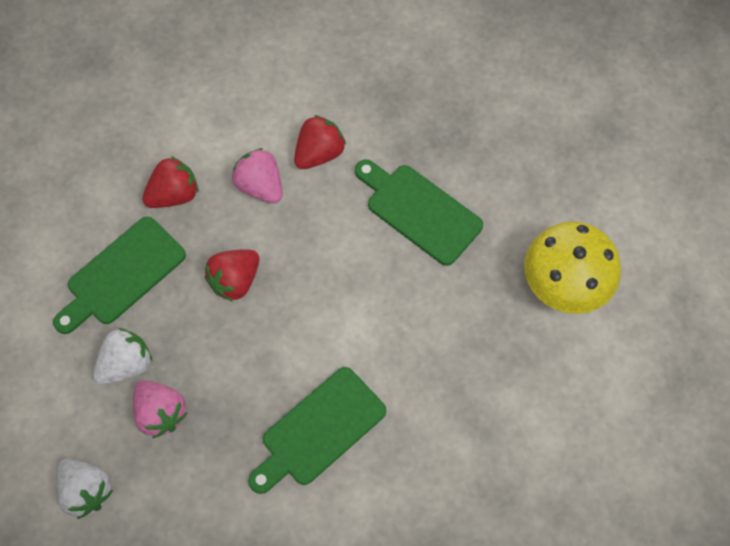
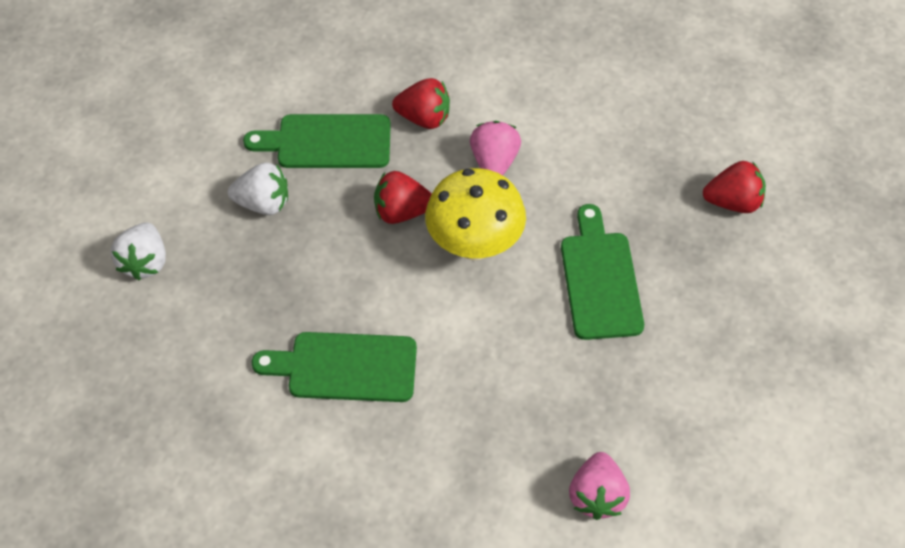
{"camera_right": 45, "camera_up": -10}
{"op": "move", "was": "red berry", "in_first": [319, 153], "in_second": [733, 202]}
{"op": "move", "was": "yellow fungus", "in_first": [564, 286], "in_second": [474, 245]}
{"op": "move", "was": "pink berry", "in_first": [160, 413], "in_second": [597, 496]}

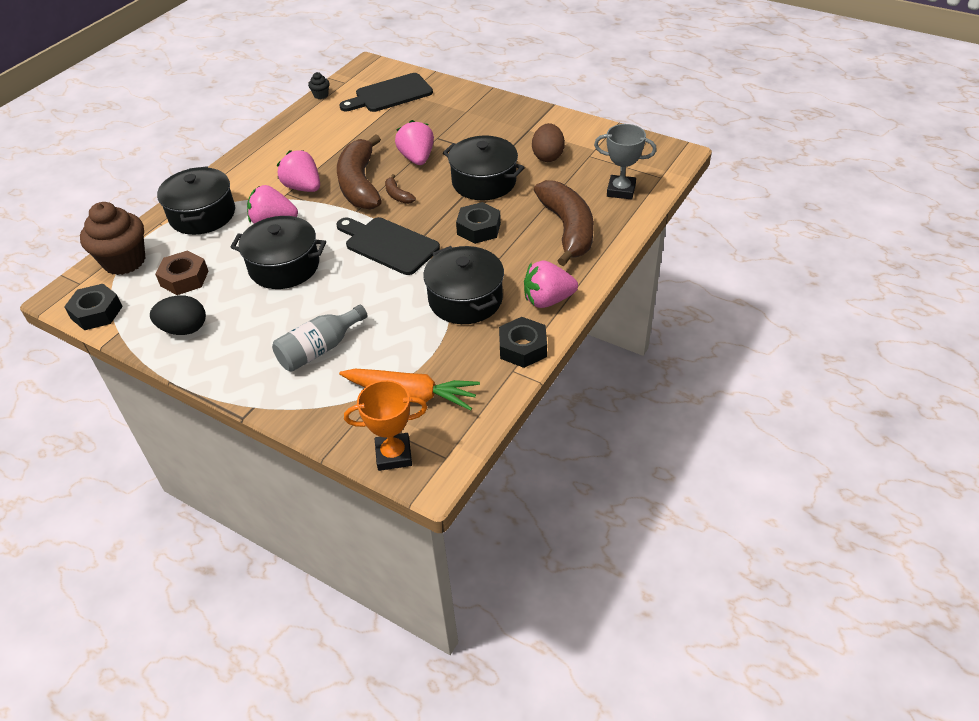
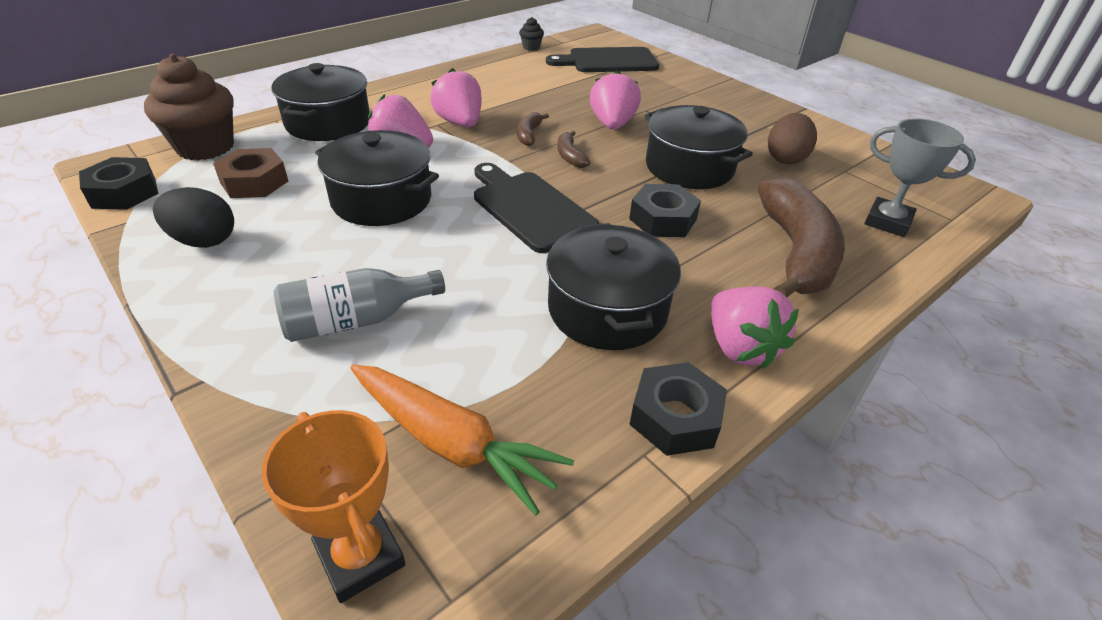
{"camera_right": 15, "camera_up": -5}
{"op": "resize", "was": "russet banana", "in_first": [360, 184], "in_second": [529, 134], "ratio": 0.42}
{"op": "rotate", "was": "pink berry", "in_first": [547, 300], "in_second": [740, 347], "clockwise": -120}
{"op": "rotate", "was": "bright orange trophy", "in_first": [393, 455], "in_second": [360, 556], "clockwise": 45}

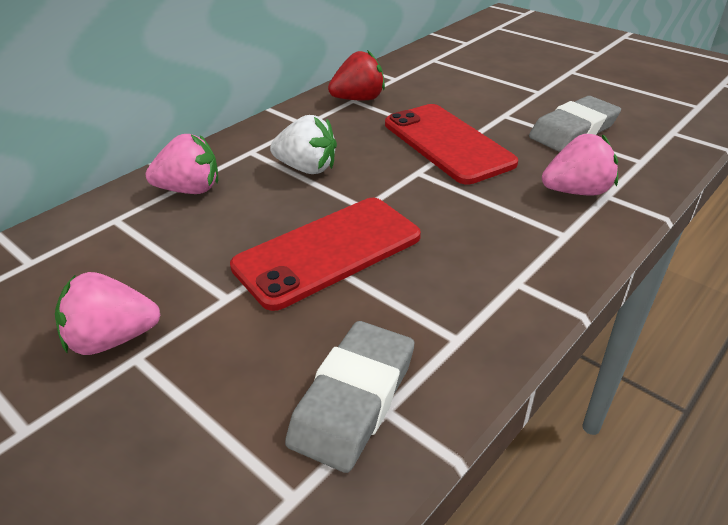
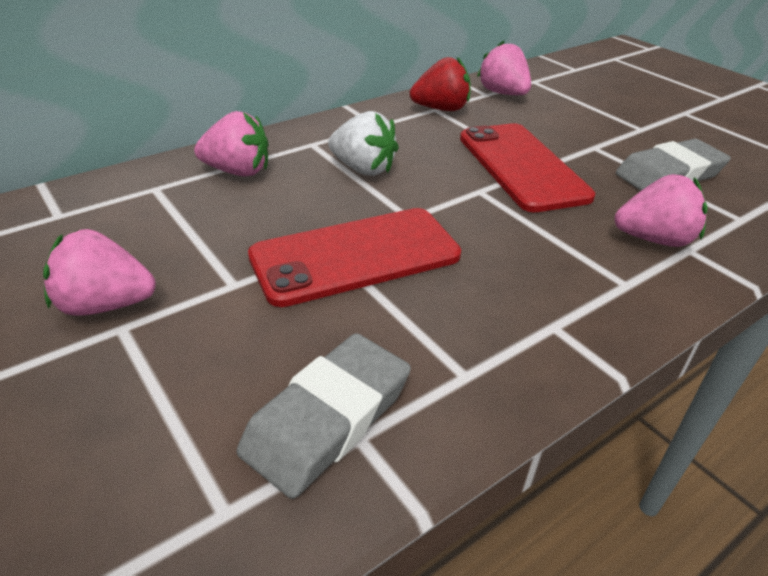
{"camera_right": 10, "camera_up": 0}
{"op": "insert", "now": "pink berry", "in_second": [503, 93]}

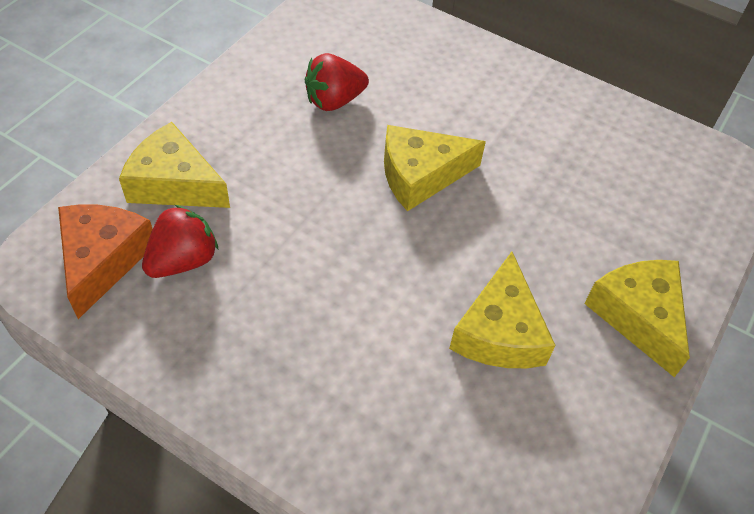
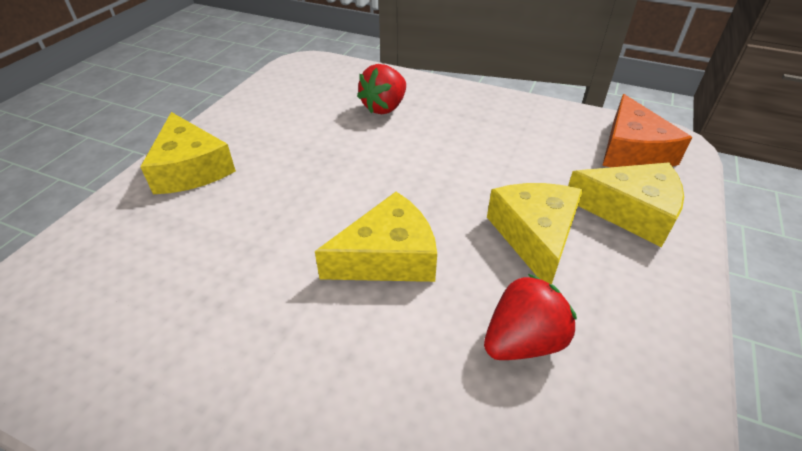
{"camera_right": 175, "camera_up": -10}
{"op": "move", "was": "red berry", "in_first": [183, 260], "in_second": [384, 107]}
{"op": "move", "was": "yellow piece of cheese", "in_first": [499, 331], "in_second": [535, 236]}

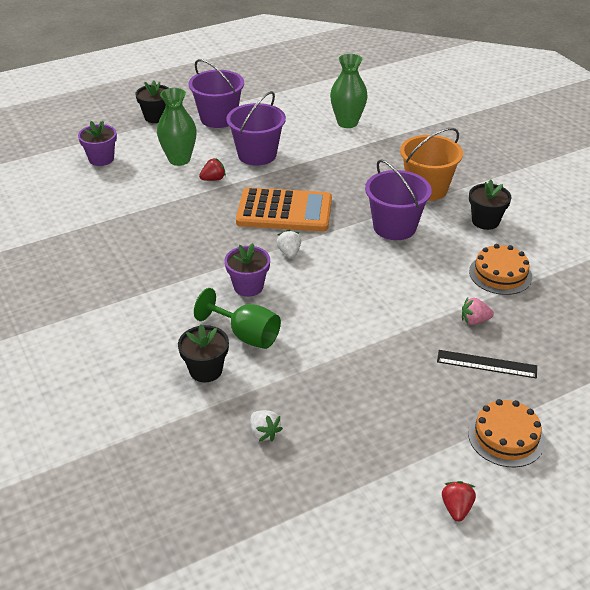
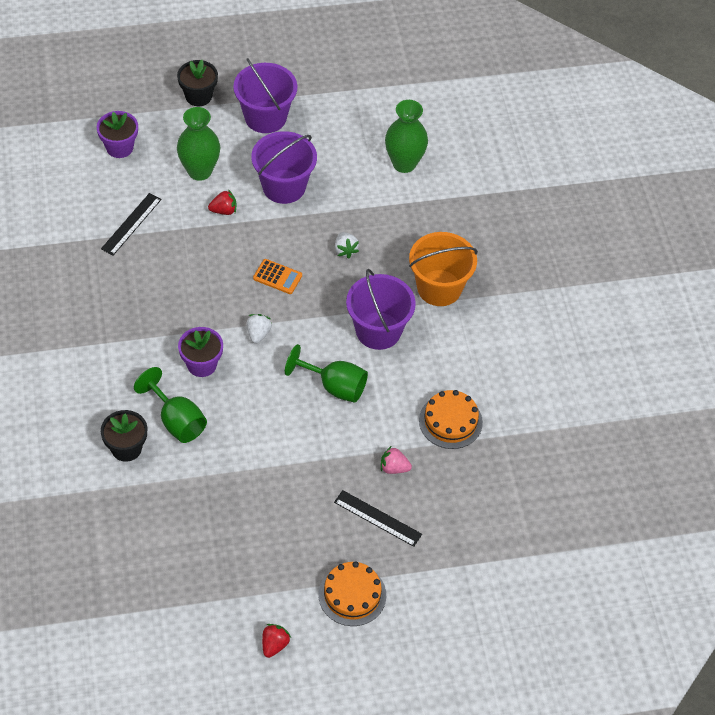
{"camera_right": 15, "camera_up": 15}
{"op": "delete", "was": "jet-black flower pot", "in_first": [485, 221]}
{"op": "resize", "was": "bright orange adding machine", "in_first": [284, 211], "in_second": [277, 277], "ratio": 0.45}
{"op": "move", "was": "white berry", "in_first": [264, 433], "in_second": [345, 250]}
{"op": "insert", "now": "jet-black straightedge", "in_second": [131, 224]}
{"op": "insert", "now": "leaf-green goblet", "in_second": [334, 386]}

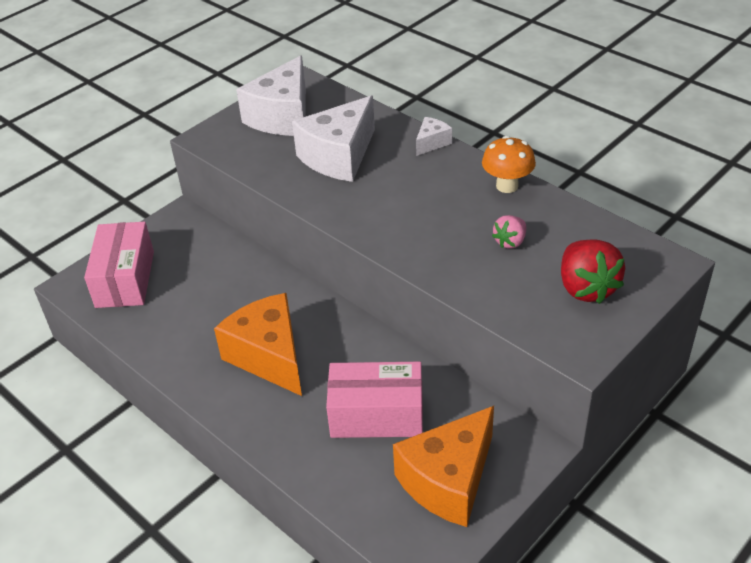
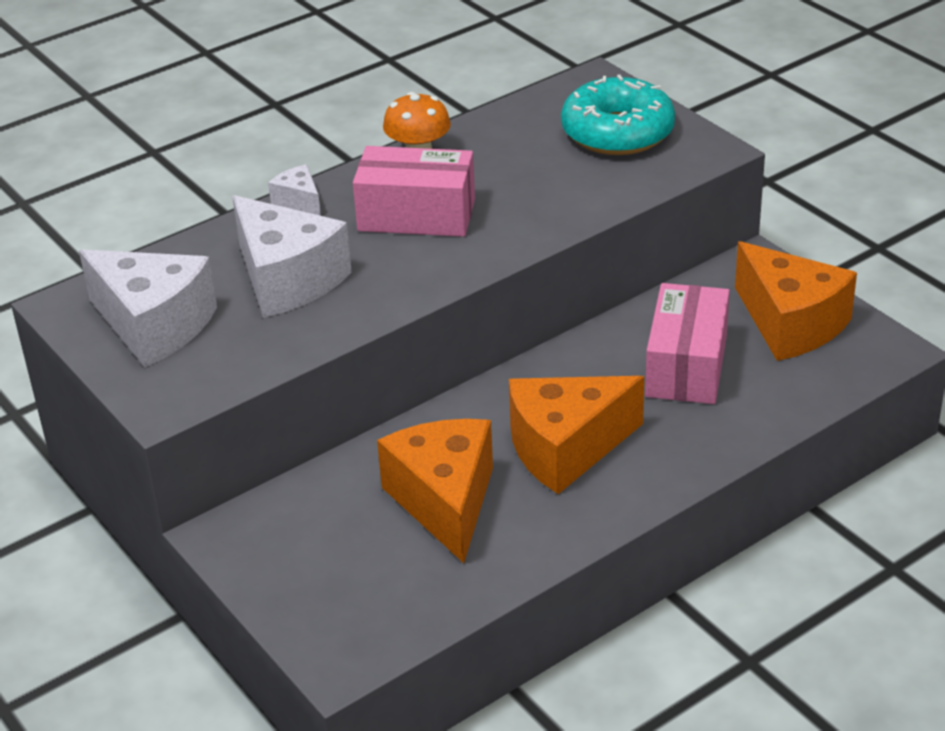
{"camera_right": -80, "camera_up": -5}
{"op": "delete", "was": "pink berry", "in_first": [510, 242]}
{"op": "move", "was": "pink parcel", "in_first": [125, 279], "in_second": [416, 215]}
{"op": "replace", "was": "red berry", "now": "turquoise doughnut", "in_first": [586, 288], "in_second": [617, 132]}
{"op": "insert", "now": "bright orange piece of cheese", "in_second": [444, 501]}

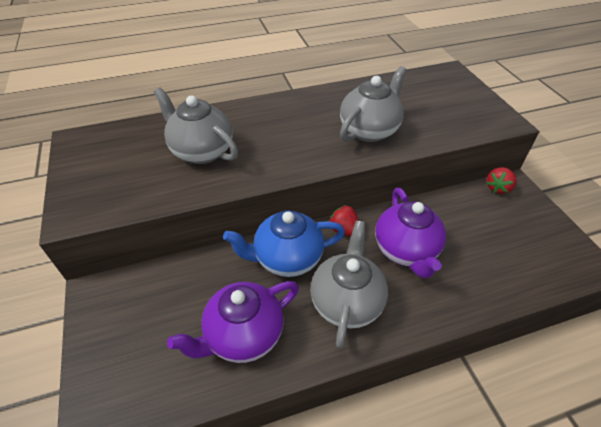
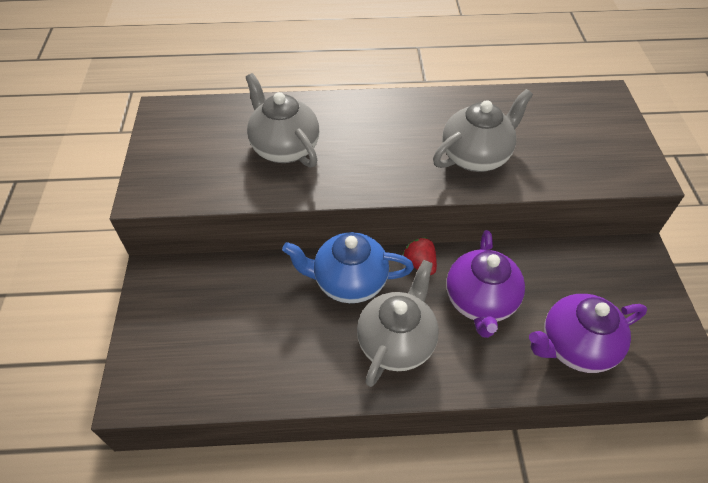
{"camera_right": 15, "camera_up": 5}
{"op": "delete", "was": "red berry", "in_first": [498, 188]}
{"op": "move", "was": "violet teapot", "in_first": [243, 335], "in_second": [575, 346]}

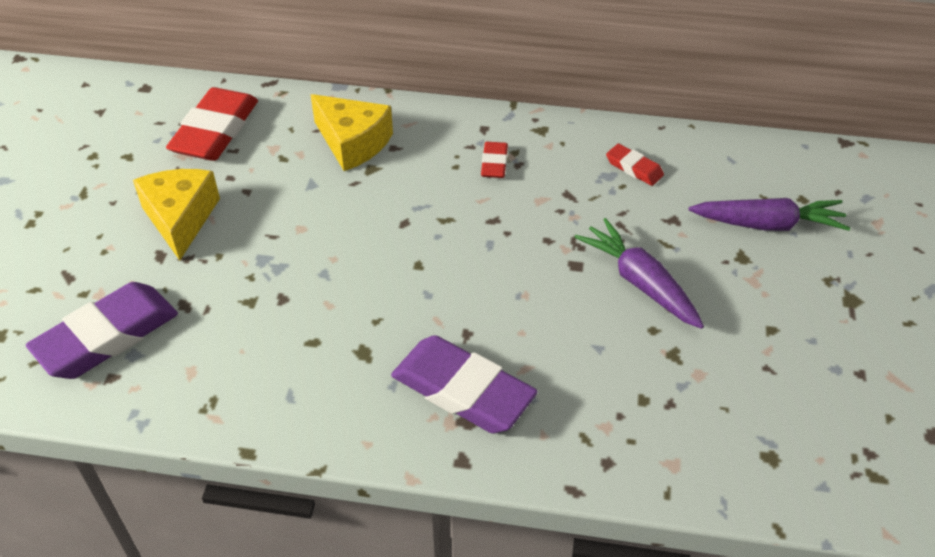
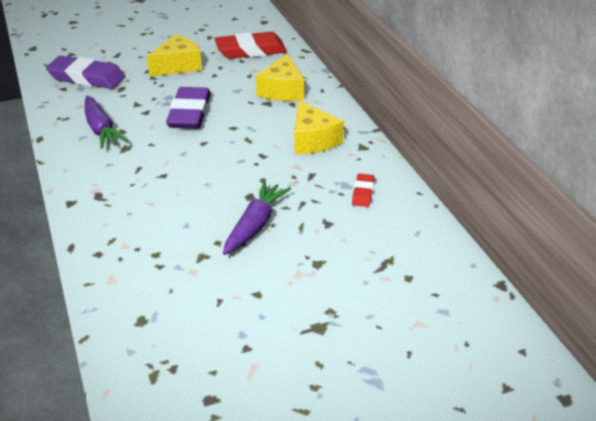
{"camera_right": 60, "camera_up": -10}
{"op": "replace", "was": "red gum eraser", "now": "yellow piece of cheese", "in_first": [494, 163], "in_second": [312, 140]}
{"op": "move", "was": "violet toy carrot", "in_first": [768, 224], "in_second": [101, 130]}
{"op": "move", "was": "violet gum eraser", "in_first": [463, 390], "in_second": [190, 113]}

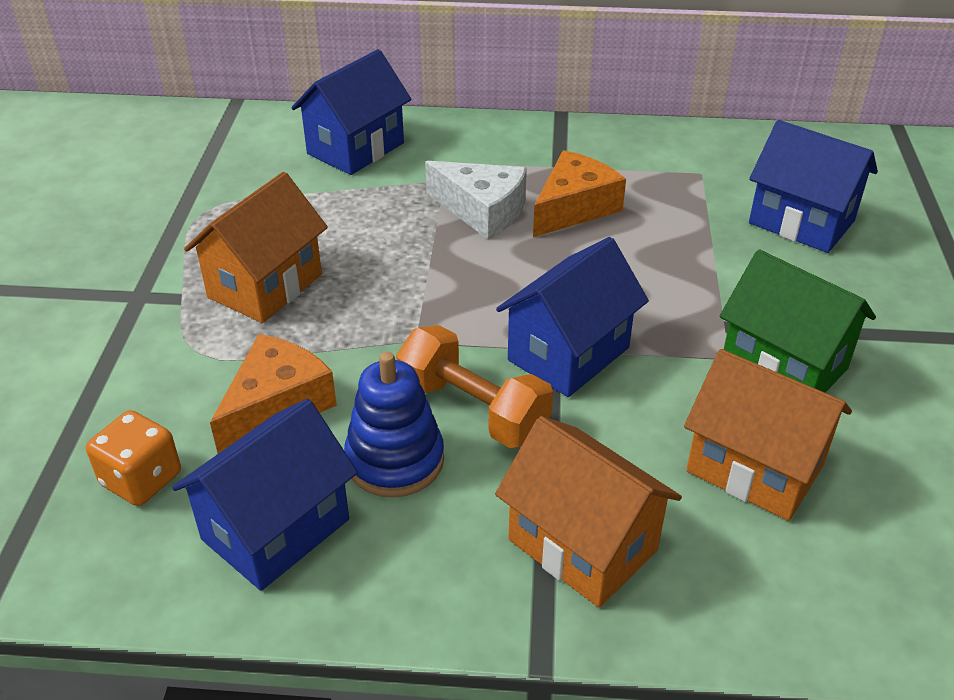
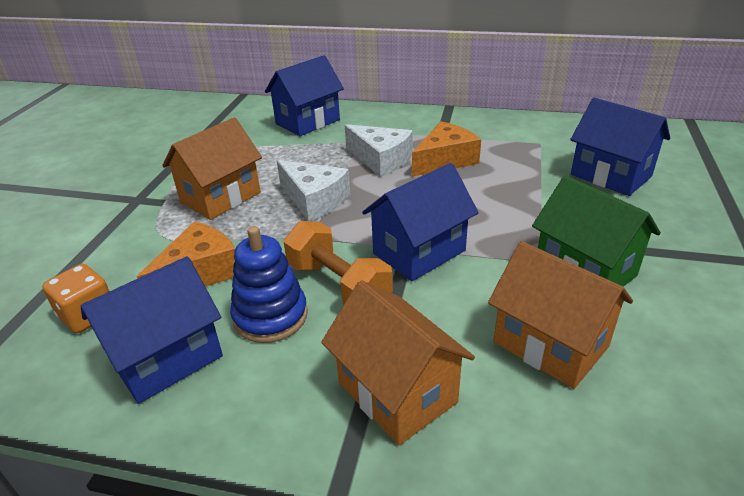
{"camera_right": 10, "camera_up": -5}
{"op": "insert", "now": "white piece of cheese", "in_second": [314, 200]}

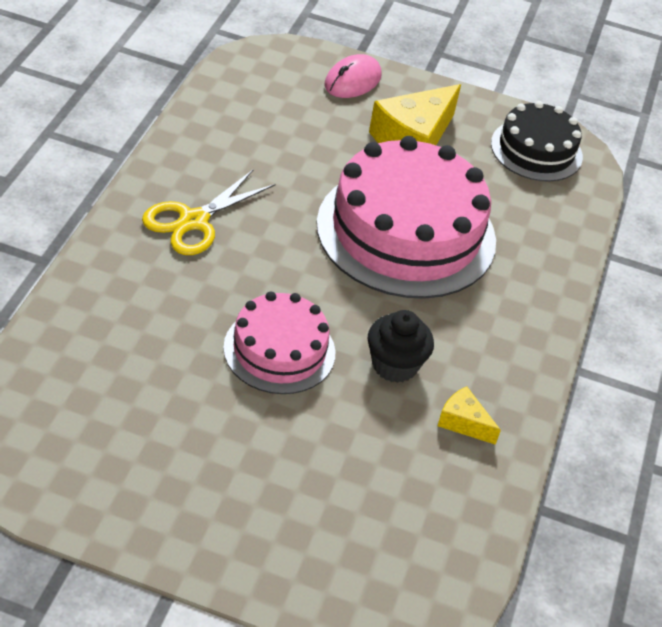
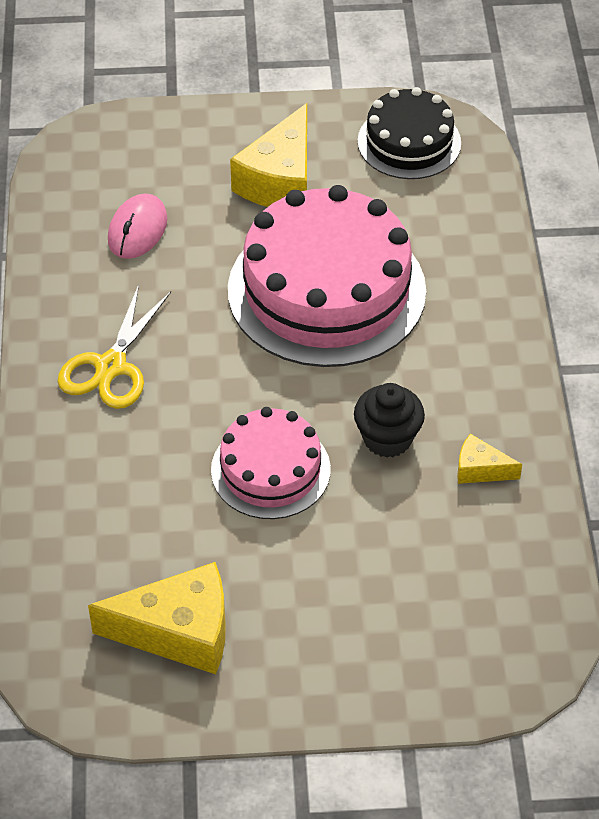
{"camera_right": -15, "camera_up": 5}
{"op": "move", "was": "pink computer mouse", "in_first": [352, 81], "in_second": [137, 230]}
{"op": "insert", "now": "yellow piece of cheese", "in_second": [179, 632]}

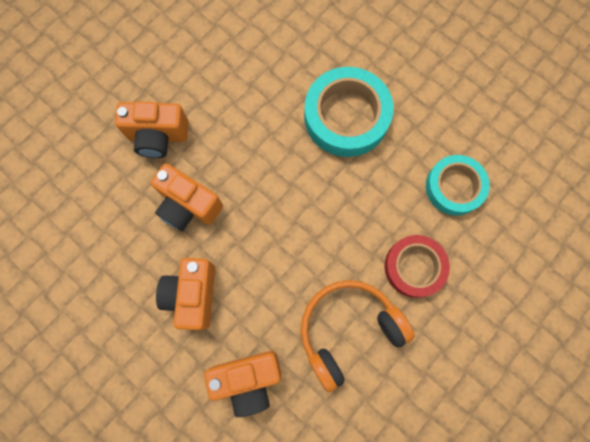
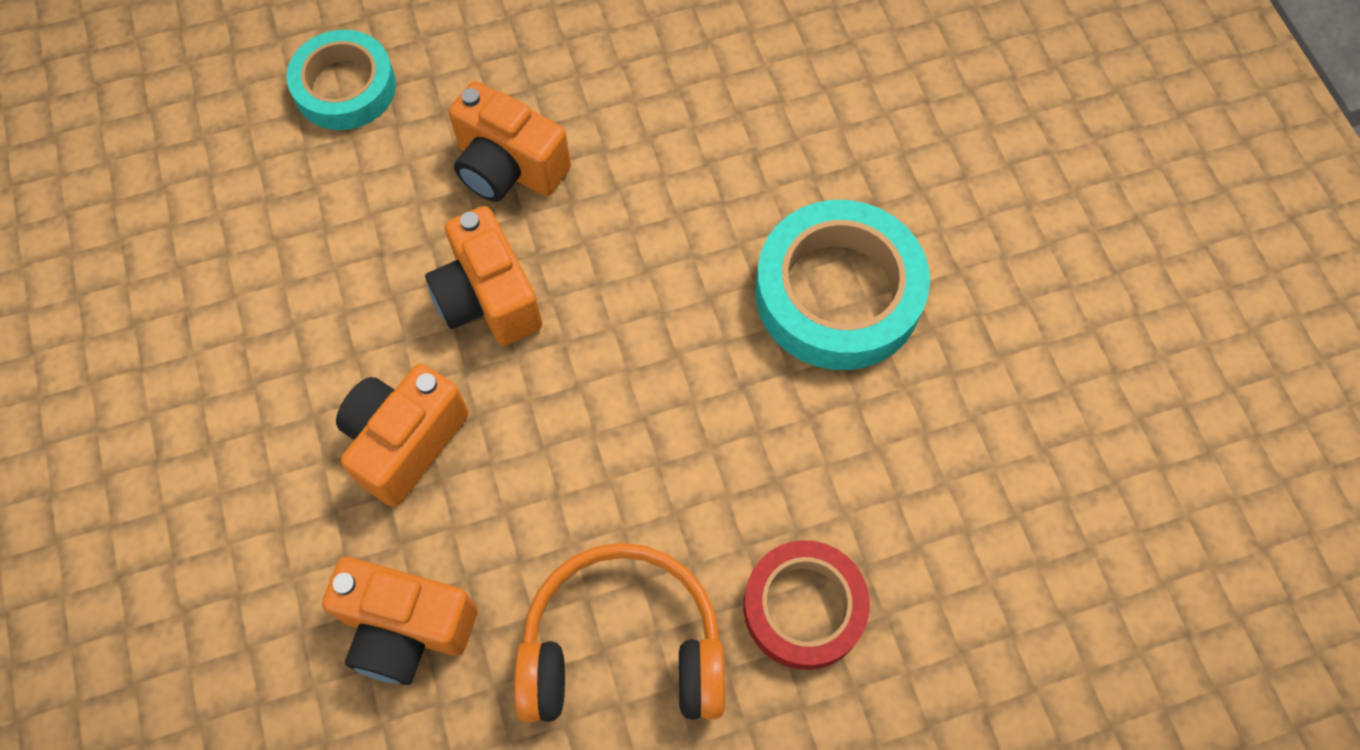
{"camera_right": 30, "camera_up": -10}
{"op": "move", "was": "turquoise tape", "in_first": [454, 187], "in_second": [345, 87]}

